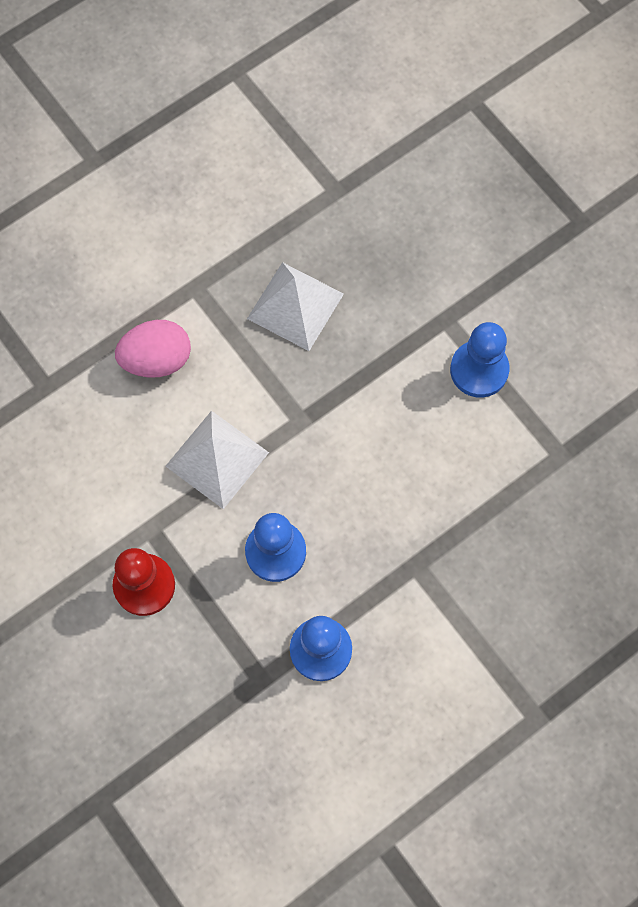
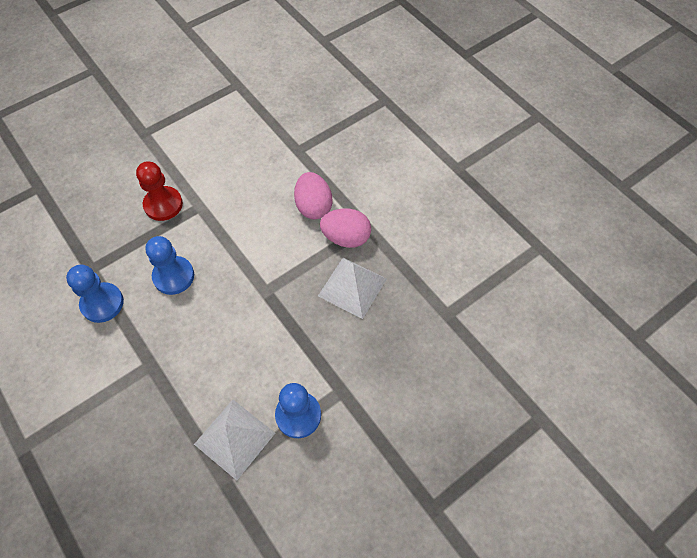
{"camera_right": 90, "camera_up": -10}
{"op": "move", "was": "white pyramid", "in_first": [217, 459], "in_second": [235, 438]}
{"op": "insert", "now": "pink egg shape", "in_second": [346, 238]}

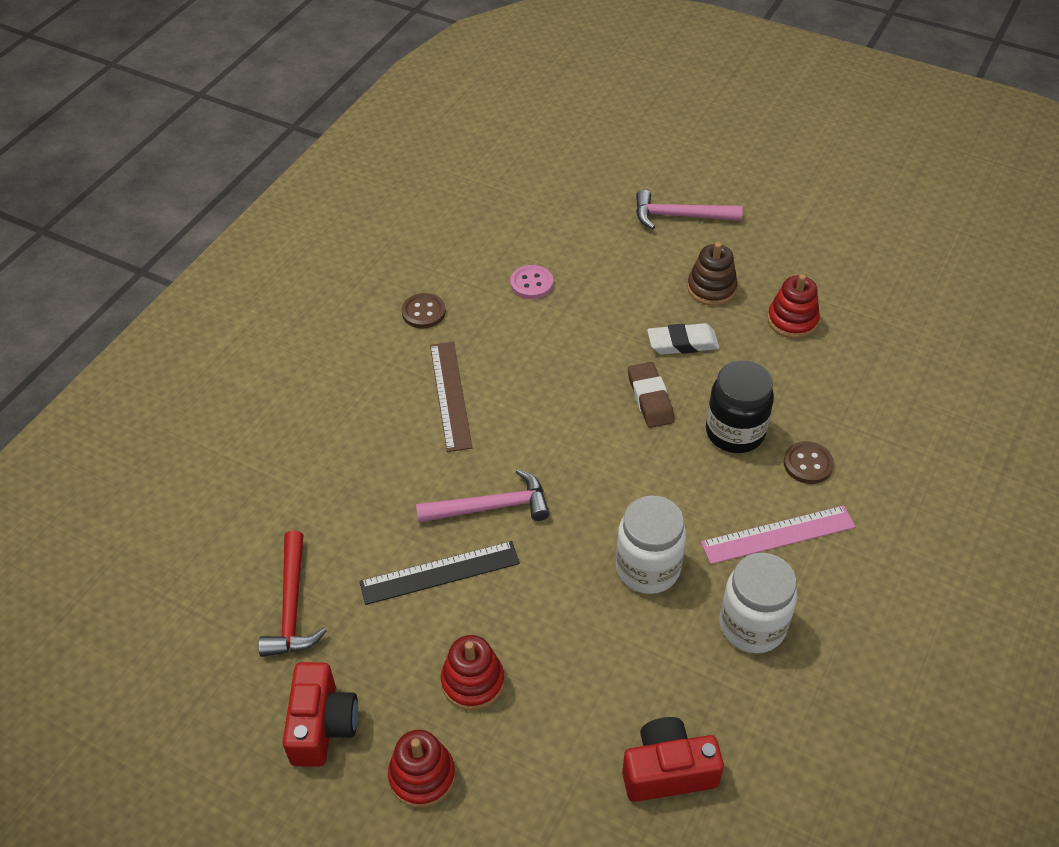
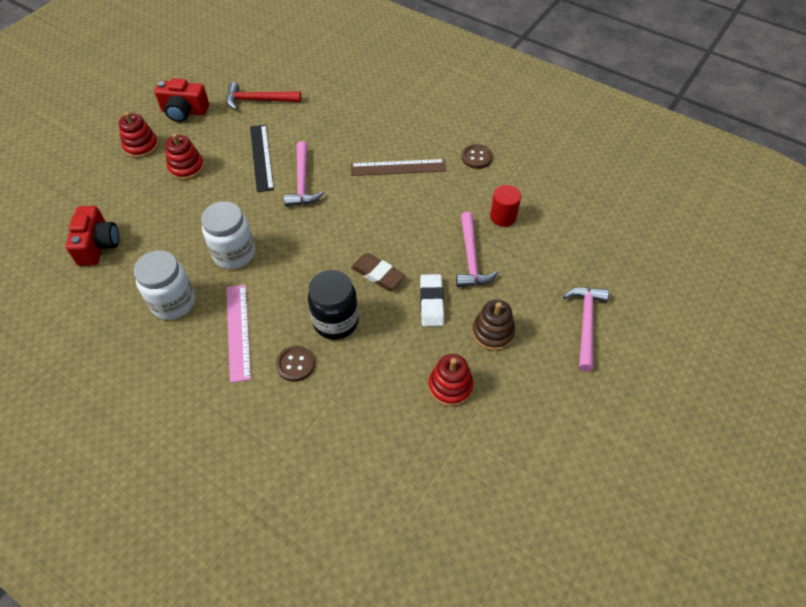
{"camera_right": 95, "camera_up": 5}
{"op": "replace", "was": "pink sewing button", "now": "red cylinder", "in_first": [531, 283], "in_second": [503, 217]}
{"op": "rotate", "was": "russet gum eraser", "in_first": [650, 398], "in_second": [377, 274], "clockwise": 45}
{"op": "insert", "now": "pink hammer", "in_second": [471, 258]}

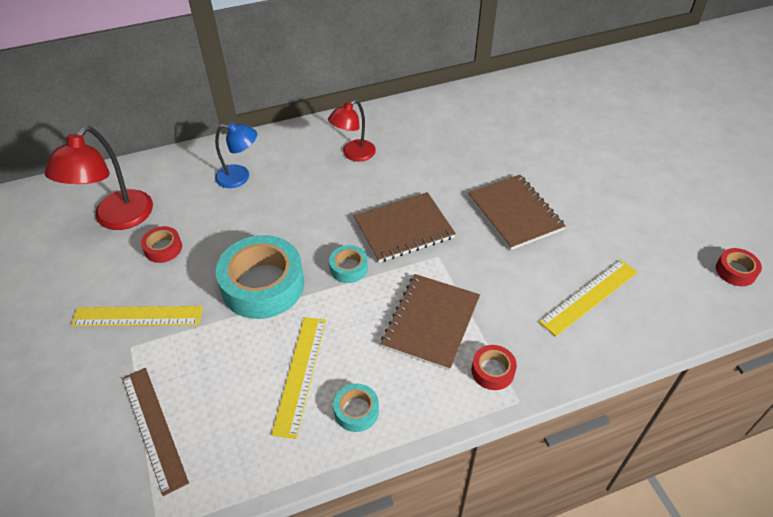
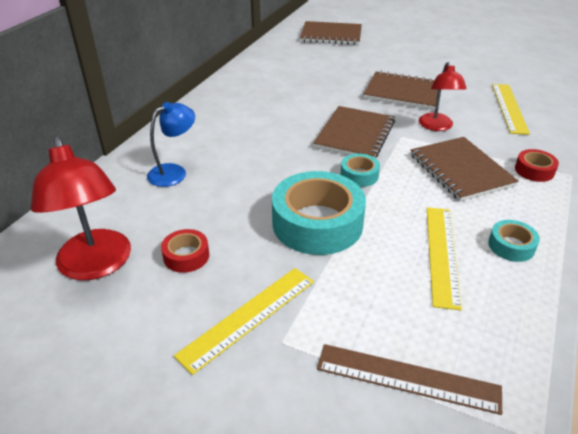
{"camera_right": -45, "camera_up": -10}
{"op": "move", "was": "red lamp", "in_first": [353, 154], "in_second": [437, 126]}
{"op": "delete", "was": "red tape", "in_first": [735, 271]}
{"op": "rotate", "was": "yellow straightedge", "in_first": [300, 374], "in_second": [442, 254], "clockwise": 45}
{"op": "insert", "now": "russet exercise book", "in_second": [331, 35]}

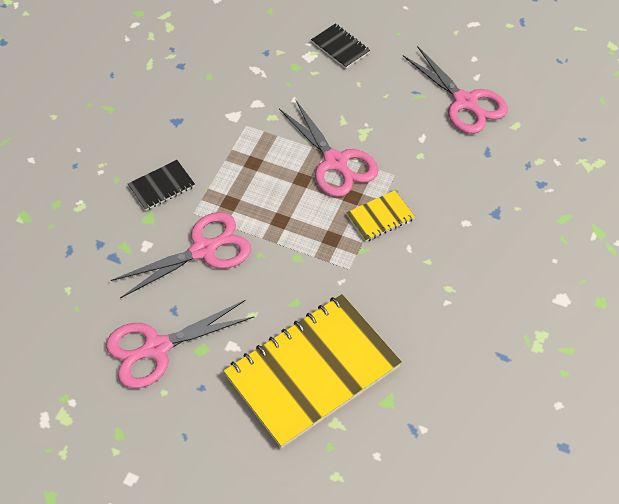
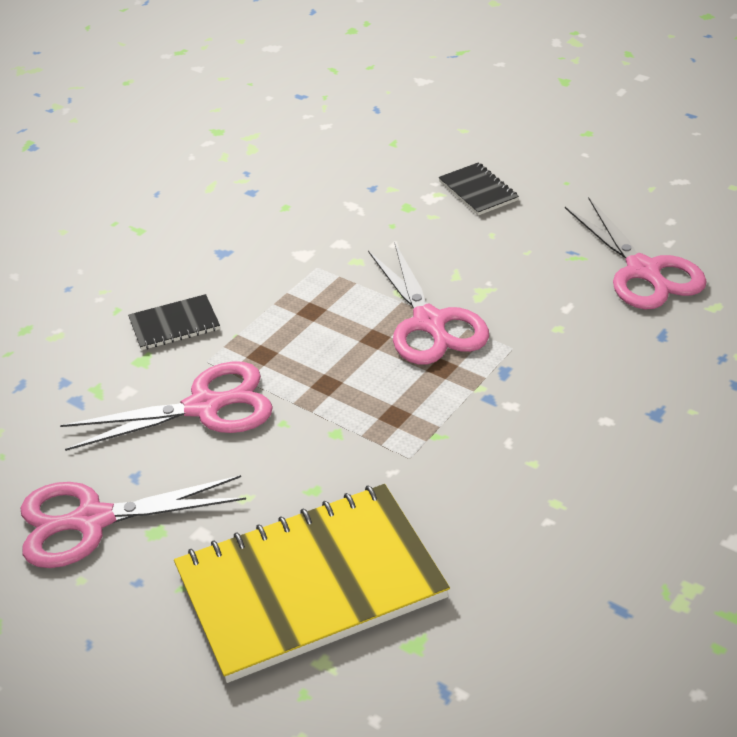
{"camera_right": 15, "camera_up": -15}
{"op": "delete", "was": "yellow exercise book", "in_first": [380, 217]}

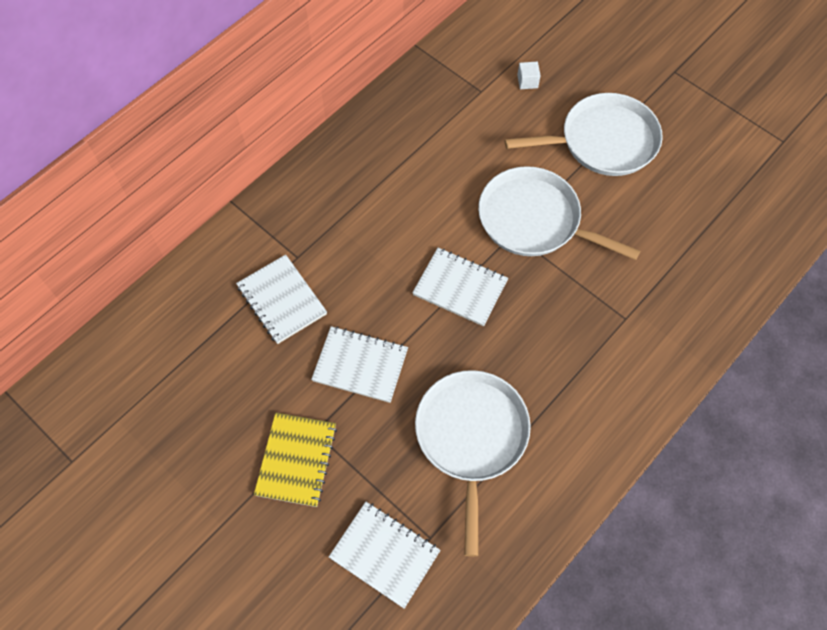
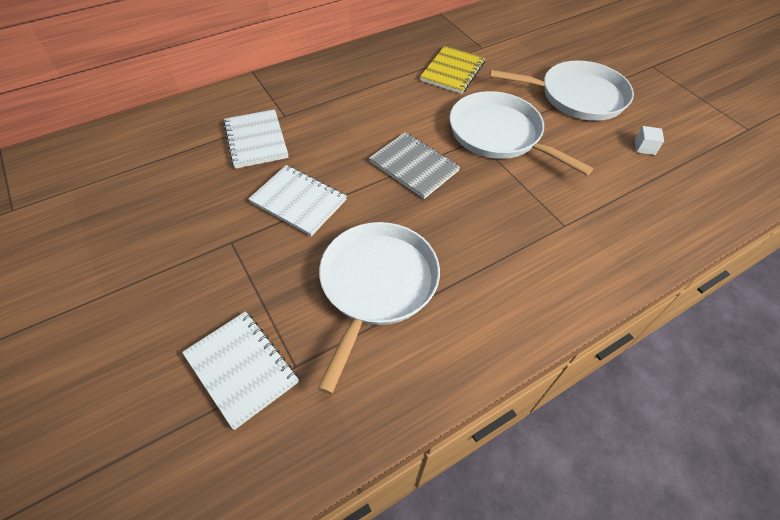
{"camera_right": 15, "camera_up": -10}
{"op": "move", "was": "white cube", "in_first": [527, 81], "in_second": [644, 147]}
{"op": "recolor", "was": "white exercise book", "now": "grey exercise book", "in_first": [460, 288], "in_second": [414, 166]}
{"op": "move", "was": "yellow exercise book", "in_first": [296, 460], "in_second": [452, 71]}

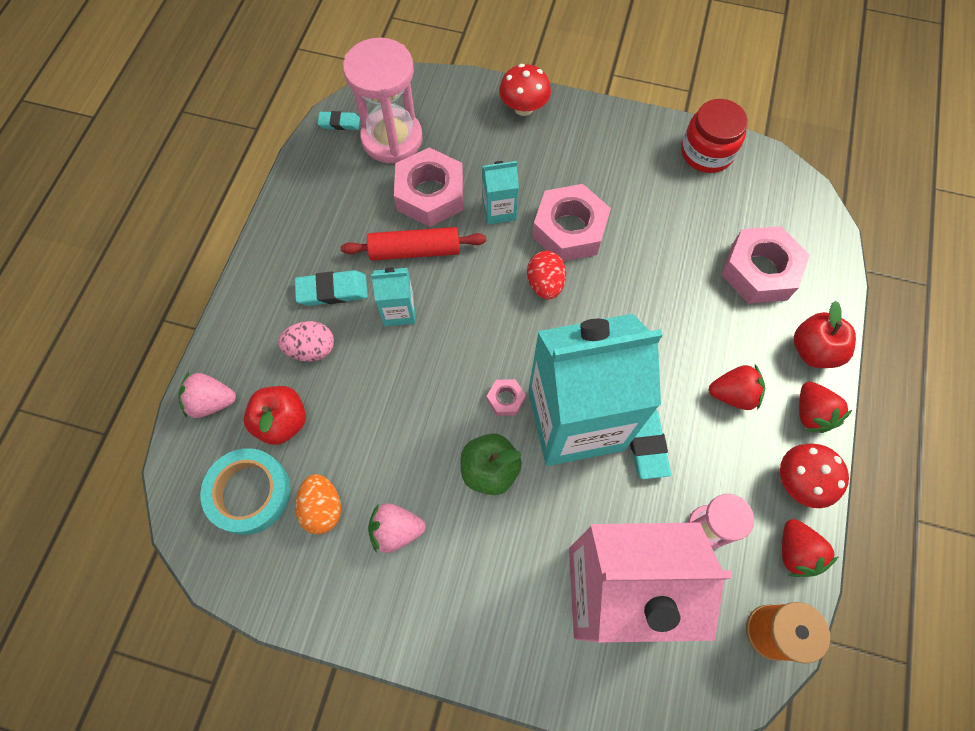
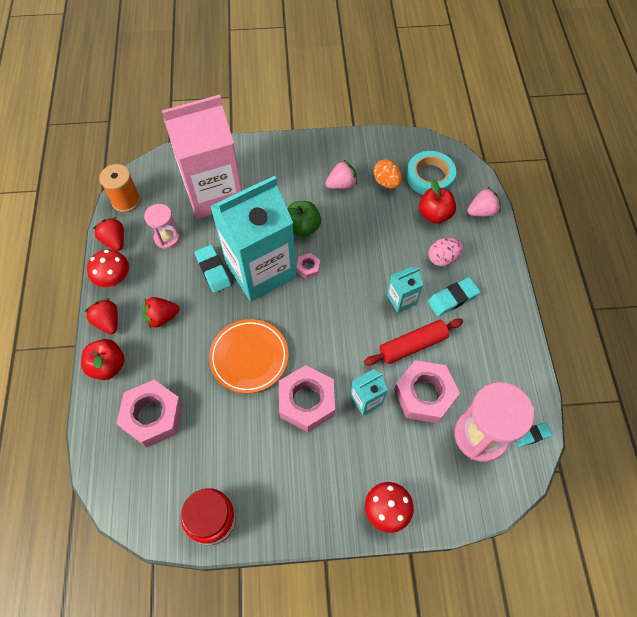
{"camera_right": 160, "camera_up": -5}
{"op": "delete", "was": "red egg shape", "in_first": [545, 284]}
{"op": "insert", "now": "bright orange flat dish", "in_second": [249, 357]}

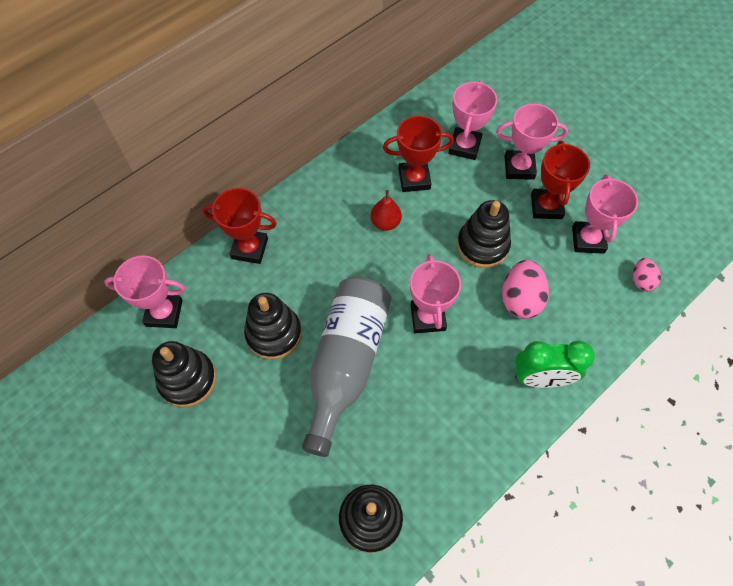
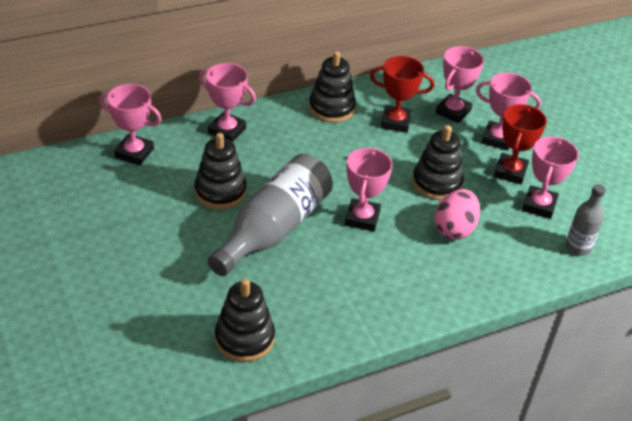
{"camera_right": 15, "camera_up": -20}
{"op": "recolor", "was": "red trophy", "now": "pink trophy", "in_first": [250, 248], "in_second": [227, 131]}
{"op": "delete", "was": "red pear fruit", "in_first": [385, 223]}
{"op": "replace", "was": "pink egg shape", "now": "grey flask", "in_first": [641, 280], "in_second": [577, 247]}
{"op": "move", "was": "jet-black stacking toy", "in_first": [187, 379], "in_second": [332, 108]}
{"op": "delete", "was": "leaf-green alarm clock", "in_first": [540, 378]}

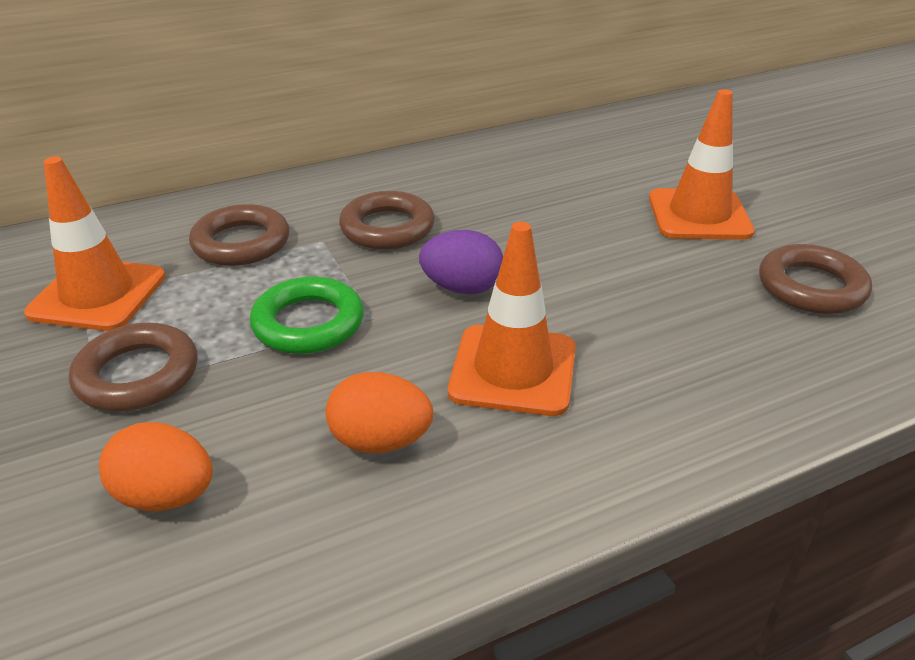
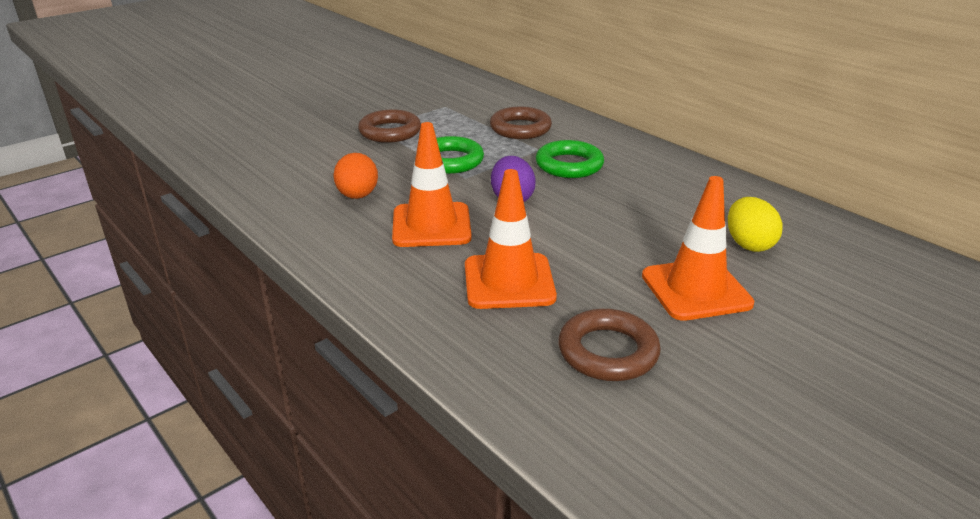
{"camera_right": 75, "camera_up": -5}
{"op": "move", "was": "bright orange safety cone", "in_first": [98, 295], "in_second": [509, 281]}
{"op": "recolor", "was": "russet torus", "now": "leaf-green torus", "in_first": [387, 228], "in_second": [569, 165]}
{"op": "delete", "was": "bright orange egg shape", "in_first": [166, 496]}
{"op": "insert", "now": "yellow egg shape", "in_second": [749, 244]}

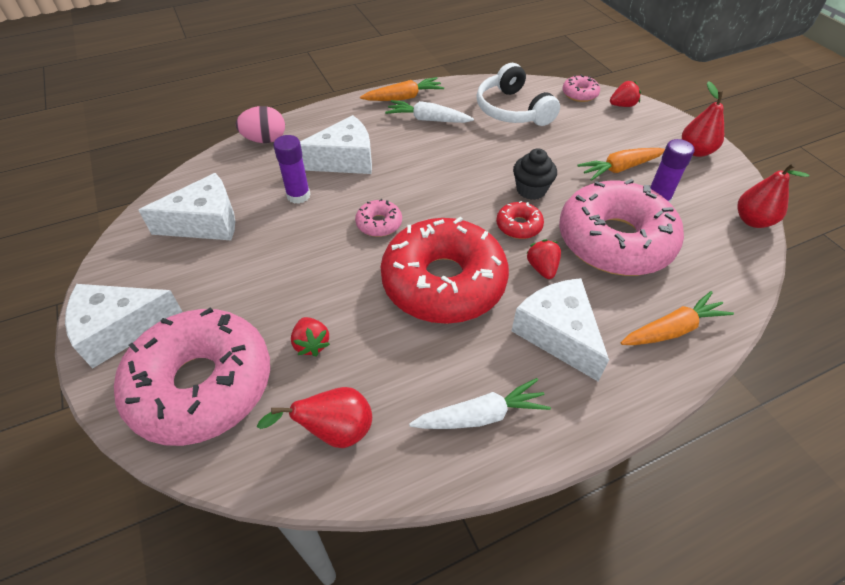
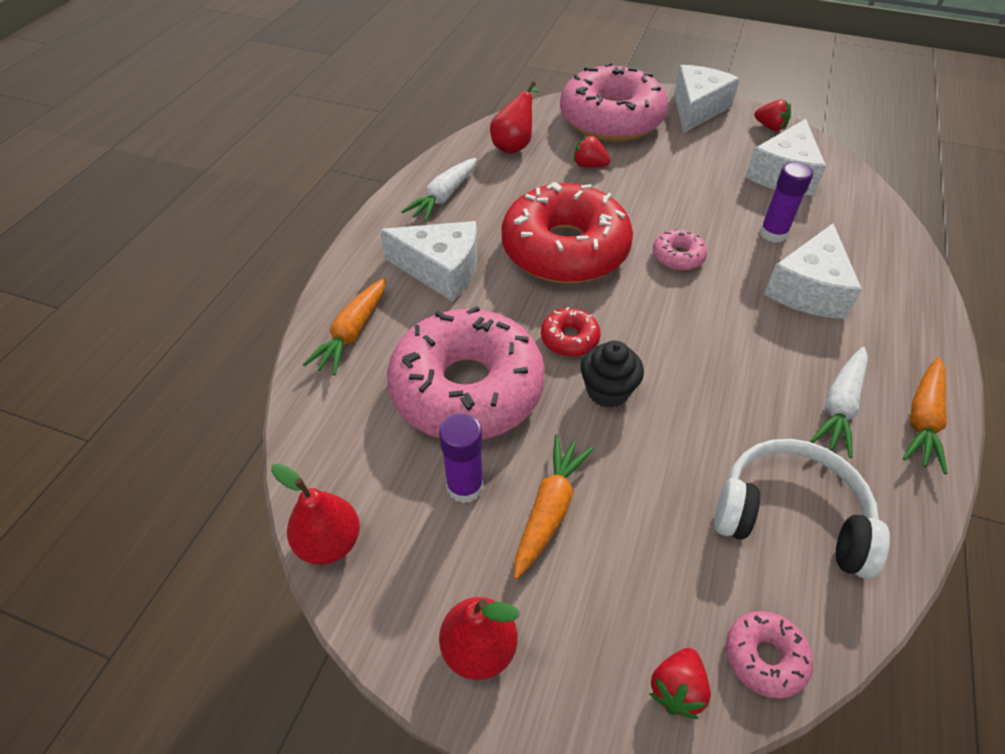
{"camera_right": 135, "camera_up": 0}
{"op": "rotate", "was": "white toy carrot", "in_first": [428, 120], "in_second": [839, 406], "clockwise": 150}
{"op": "delete", "was": "pink egg shape", "in_first": [265, 140]}
{"op": "move", "was": "red berry", "in_first": [542, 268], "in_second": [770, 127]}

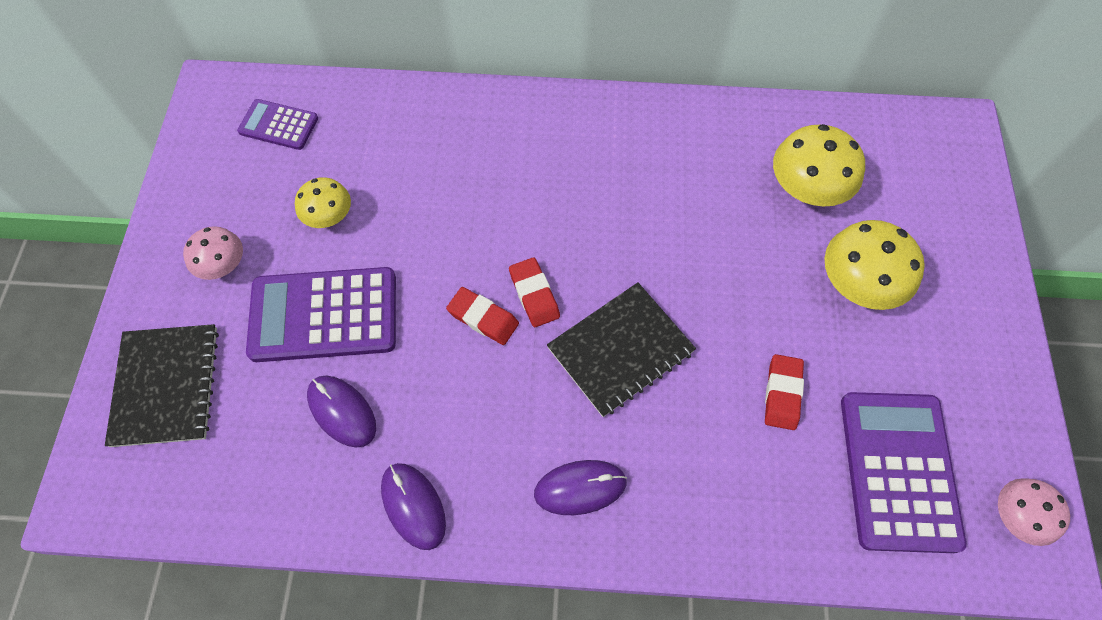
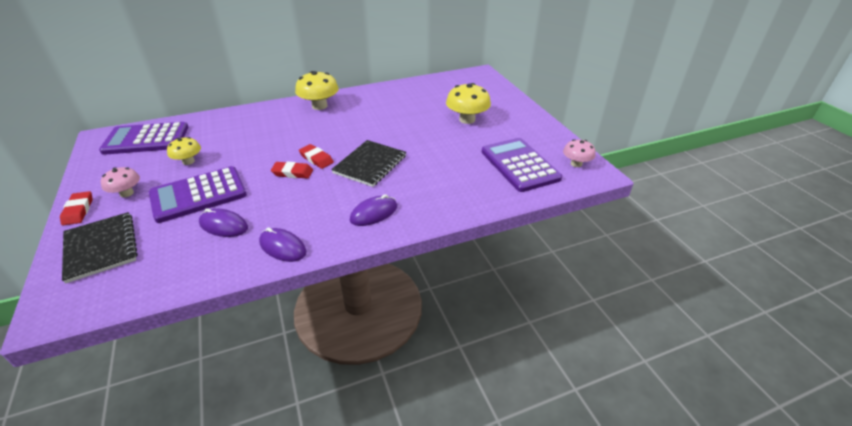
{"camera_right": -25, "camera_up": -25}
{"op": "resize", "was": "violet adding machine", "in_first": [278, 125], "in_second": [146, 139], "ratio": 1.83}
{"op": "move", "was": "yellow fungus", "in_first": [806, 189], "in_second": [319, 106]}
{"op": "move", "was": "red gum eraser", "in_first": [782, 394], "in_second": [78, 211]}

